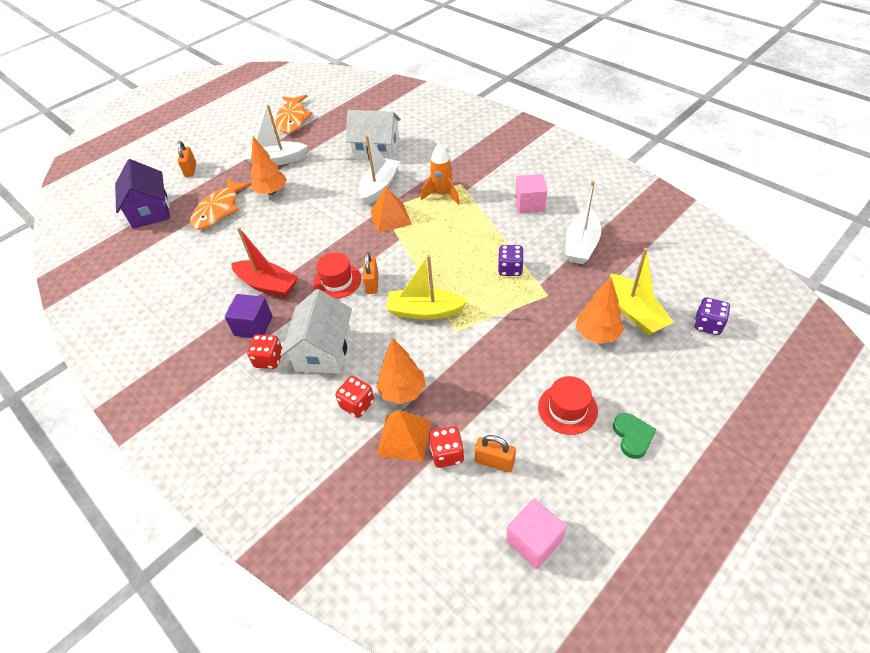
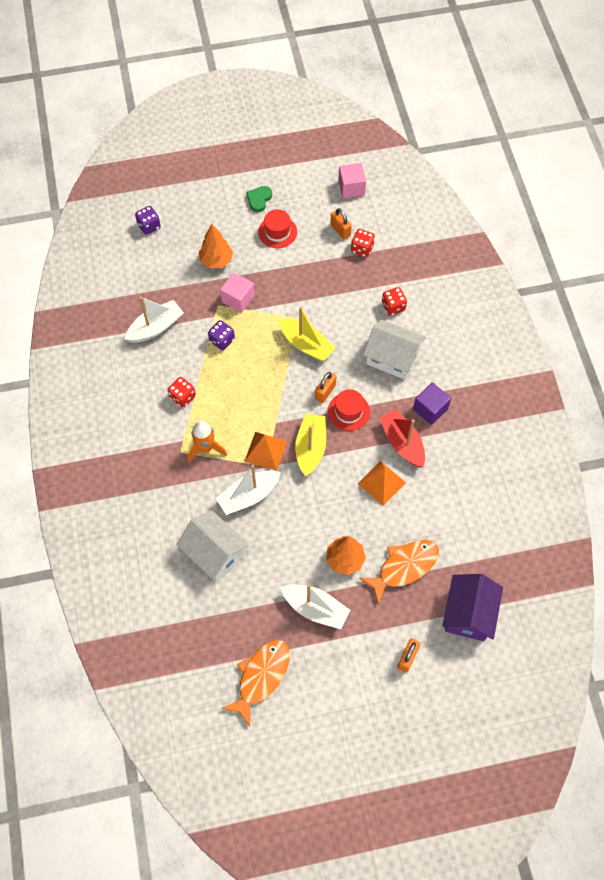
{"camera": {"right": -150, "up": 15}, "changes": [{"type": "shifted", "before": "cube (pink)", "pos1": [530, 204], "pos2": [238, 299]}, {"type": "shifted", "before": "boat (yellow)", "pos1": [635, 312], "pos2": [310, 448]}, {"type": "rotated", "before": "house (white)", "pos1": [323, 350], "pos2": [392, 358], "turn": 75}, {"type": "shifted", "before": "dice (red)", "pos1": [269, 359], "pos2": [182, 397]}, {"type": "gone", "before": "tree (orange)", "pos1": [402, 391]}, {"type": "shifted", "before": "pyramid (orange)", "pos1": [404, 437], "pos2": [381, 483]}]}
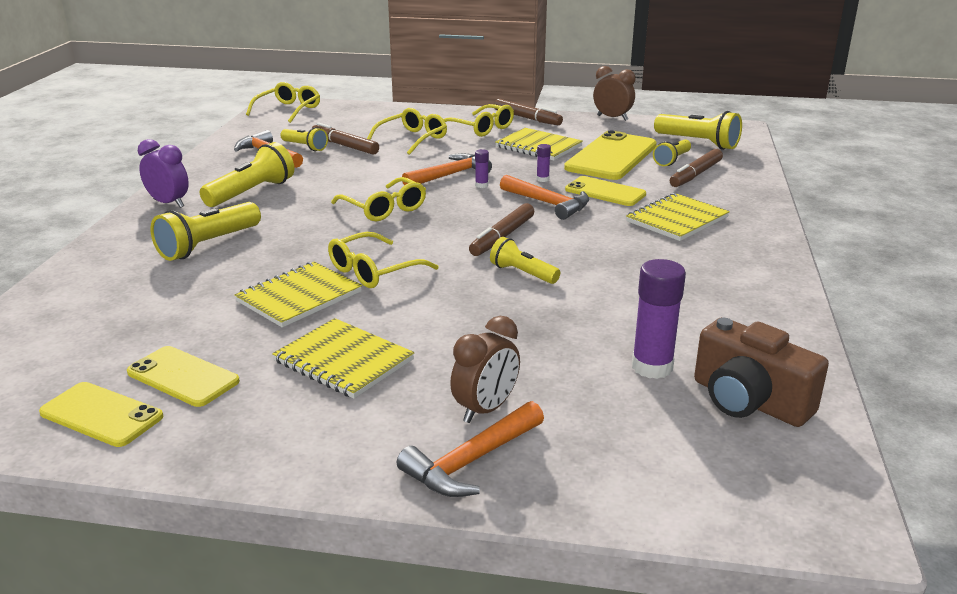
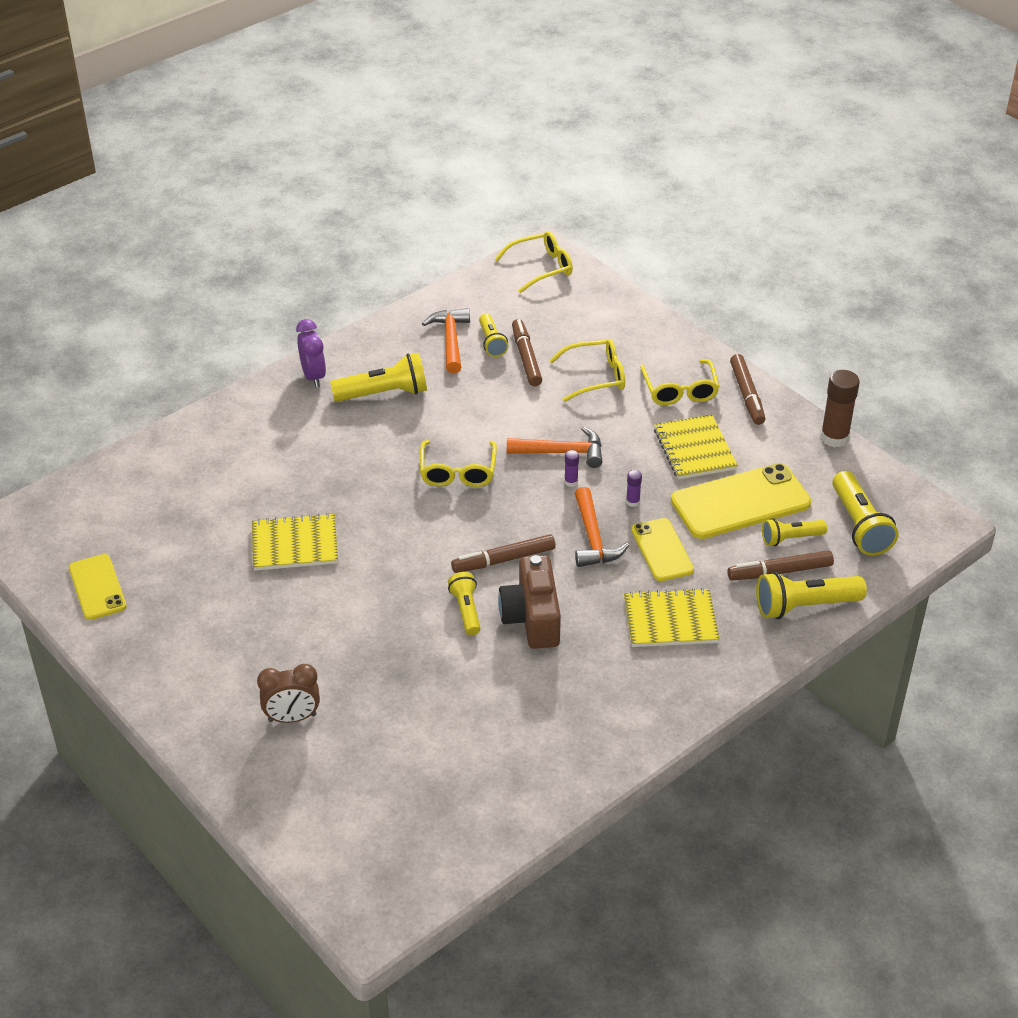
{"camera": {"right": 40, "up": 15}, "changes": [{"type": "swapped", "before": "clock (brown)", "after": "glue stick (brown)", "pos1": [612, 118], "pos2": [834, 438]}, {"type": "shifted", "before": "flashlight (yellow)", "pos1": [208, 245], "pos2": [804, 606]}, {"type": "gone", "before": "glasses (yellow)", "pos1": [373, 271]}, {"type": "gone", "before": "glue stick (purple)", "pos1": [652, 367]}, {"type": "shifted", "before": "camera (brown)", "pos1": [749, 401], "pos2": [532, 618]}, {"type": "gone", "before": "notebook (yellow)", "pos1": [343, 360]}, {"type": "gone", "before": "phone (yellow)", "pos1": [183, 377]}, {"type": "gone", "before": "hammer (orange)", "pos1": [471, 461]}]}
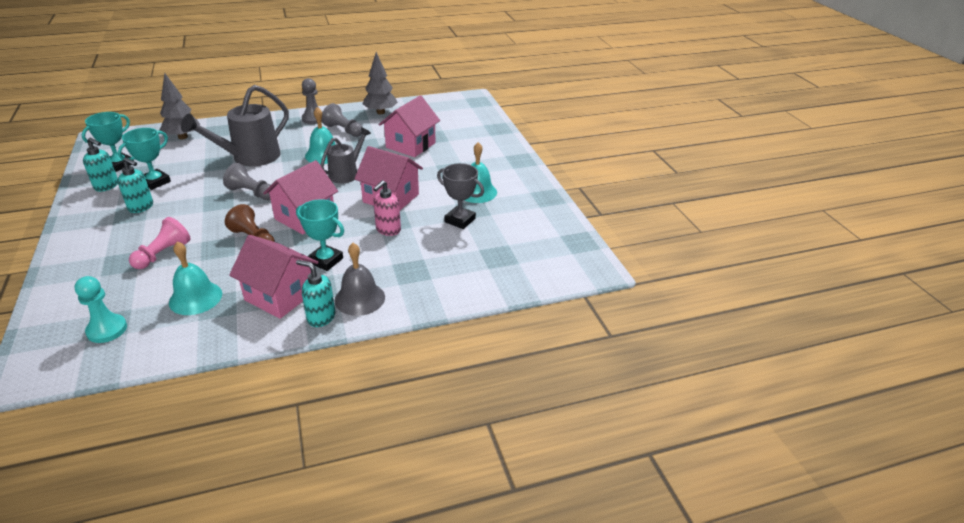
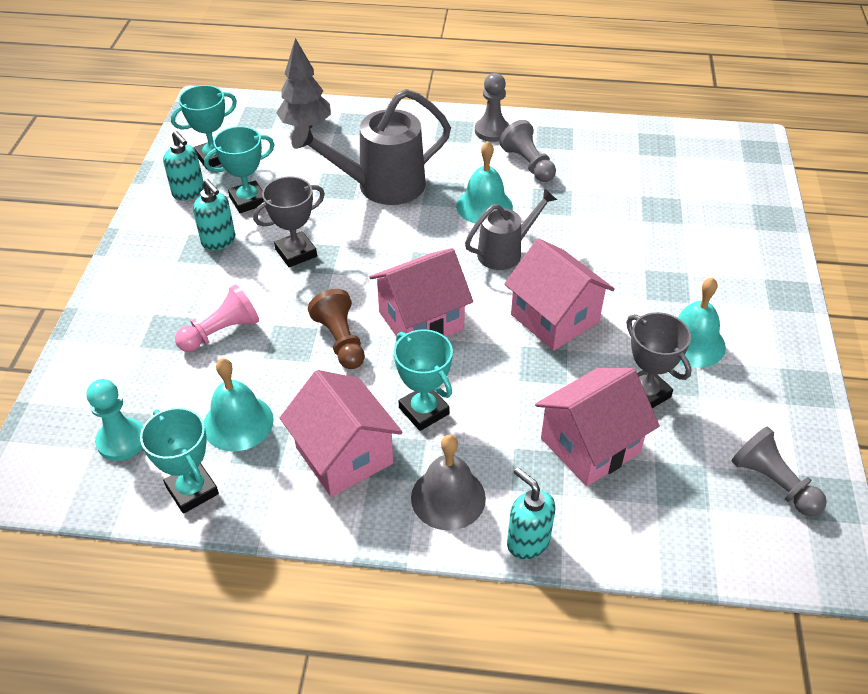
{"camera": {"right": 25, "up": 10}, "changes": [{"type": "gone", "before": "tree (grey)", "pos1": [380, 112]}, {"type": "shifted", "before": "house (pink)", "pos1": [410, 145], "pos2": [590, 445]}, {"type": "shifted", "before": "pawn (grey)", "pos1": [251, 193], "pos2": [773, 483]}, {"type": "gone", "before": "soap dispenser (pink)", "pos1": [388, 230]}, {"type": "shifted", "before": "soap dispenser (turquoise)", "pos1": [321, 317], "pos2": [527, 542]}, {"type": "new", "after": "trophy (grey)", "pos2": [296, 253]}, {"type": "new", "after": "trophy (turquoise)", "pos2": [192, 490]}]}
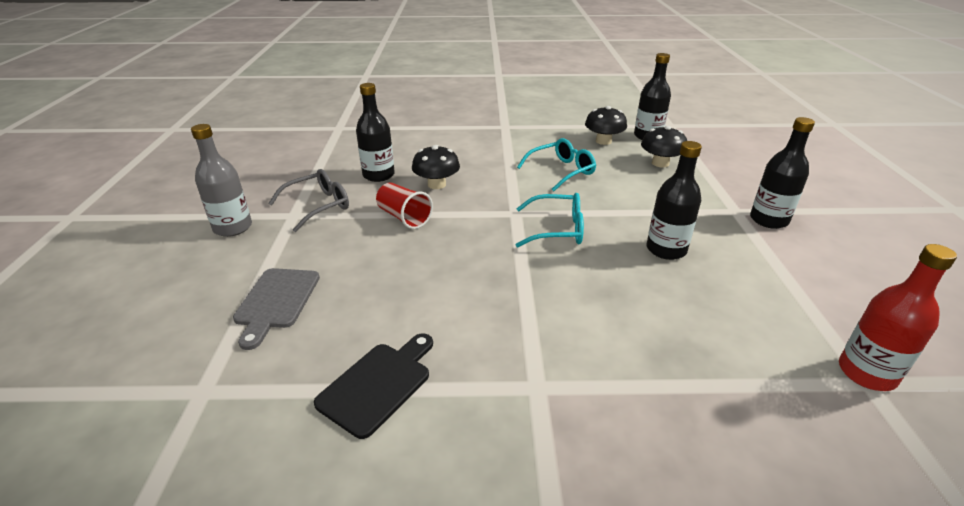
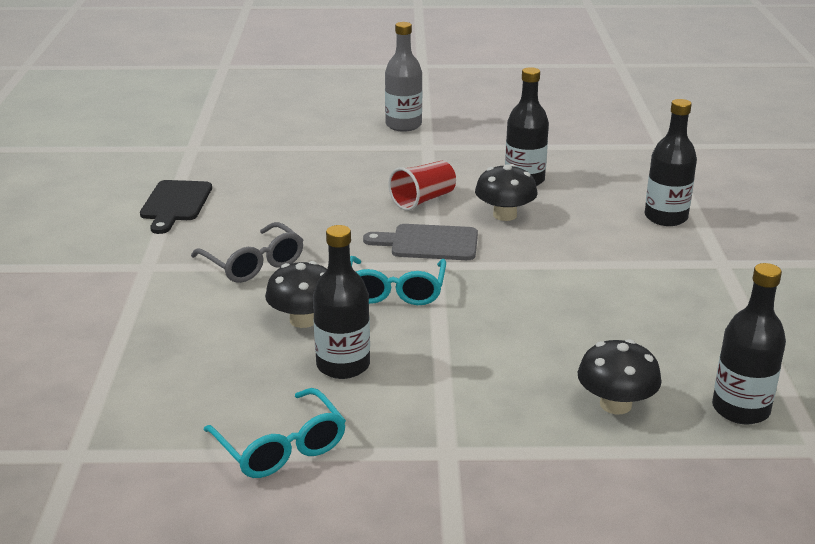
{"camera": {"right": 90, "up": -5}, "changes": [{"type": "shifted", "before": "mushroom (black)", "pos1": [603, 141], "pos2": [303, 320]}, {"type": "shifted", "before": "bottle (black)", "pos1": [768, 220], "pos2": [665, 217]}, {"type": "shifted", "before": "glasses (turquoise)", "pos1": [561, 171], "pos2": [281, 447]}, {"type": "shifted", "before": "glasses (grey)", "pos1": [318, 206], "pos2": [253, 264]}, {"type": "gone", "before": "bottle (red)", "pos1": [866, 373]}, {"type": "shifted", "before": "cutting board (grey)", "pos1": [276, 301], "pos2": [429, 243]}, {"type": "rotated", "before": "cutting board (black)", "pos1": [378, 384], "pos2": [175, 204], "turn": 60}]}
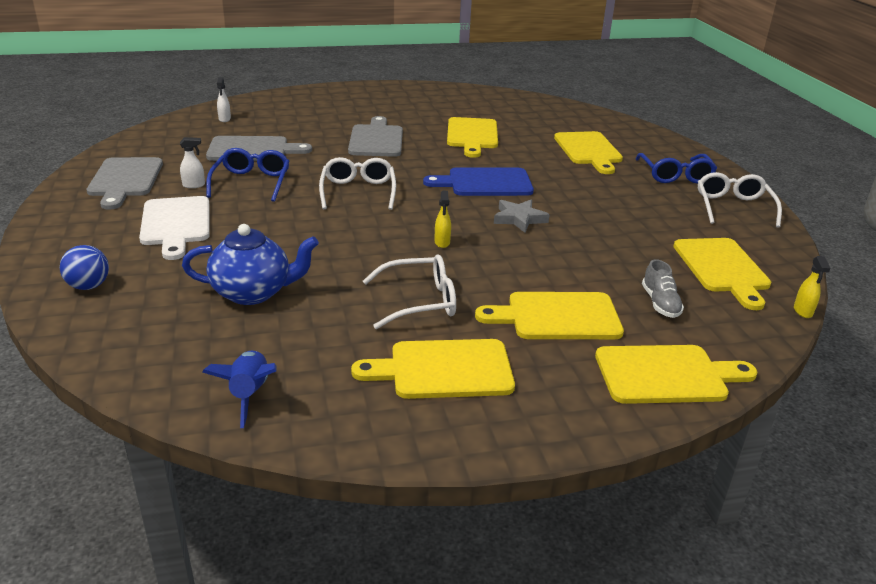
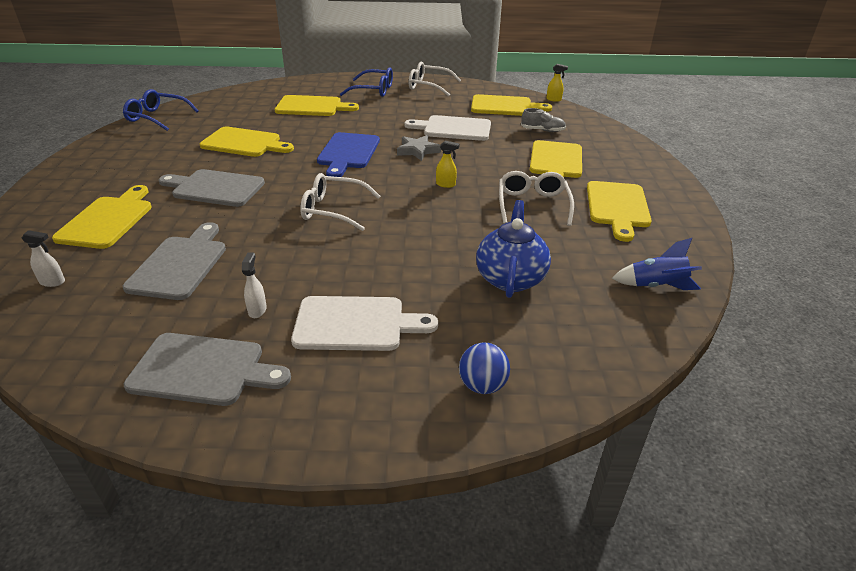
{"camera": {"right": -75, "up": 5}, "changes": [{"type": "shifted", "before": "glasses (blue)", "pos1": [251, 182], "pos2": [157, 117]}, {"type": "shifted", "before": "cutting board (yellow)", "pos1": [666, 375], "pos2": [108, 220]}, {"type": "new", "after": "cutting board (white)", "pos2": [453, 128]}]}
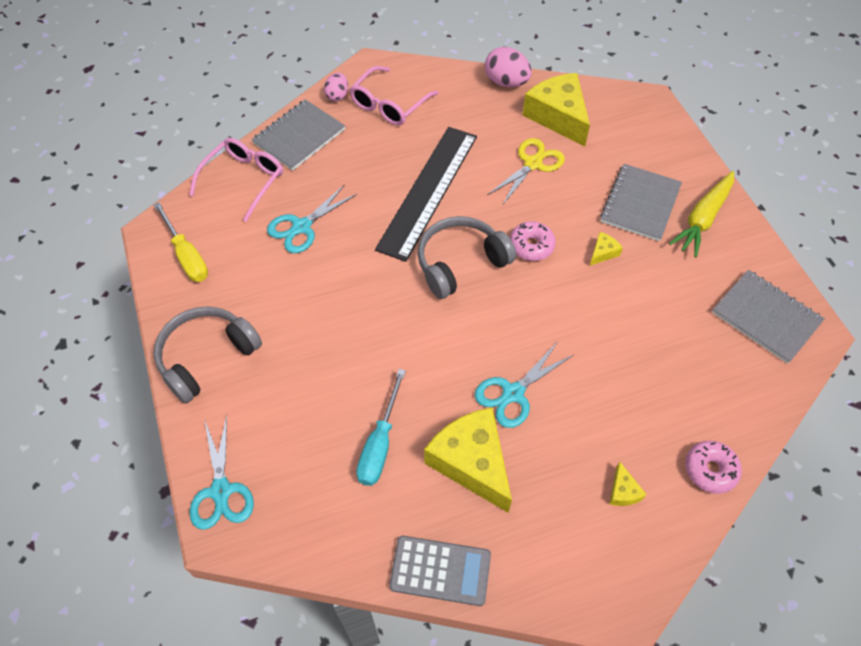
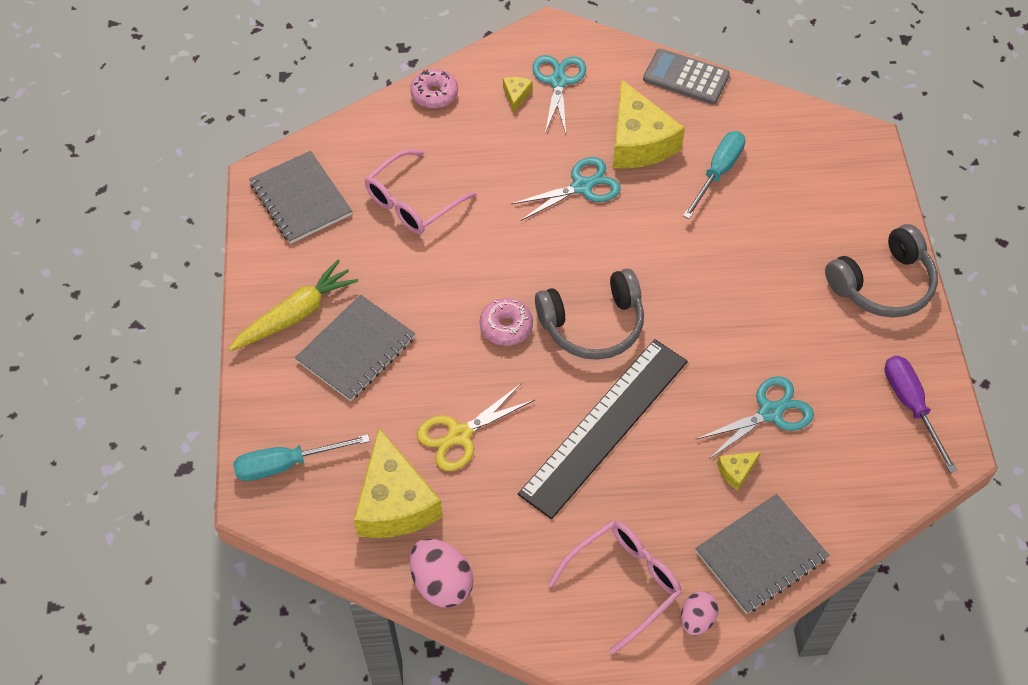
{"camera": {"right": -165, "up": 0}, "changes": [{"type": "shifted", "before": "glasses (pink)", "pos1": [243, 180], "pos2": [413, 202]}, {"type": "repainted", "before": "screwdriver (yellow)", "after": "screwdriver (purple)", "pos1": [186, 256], "pos2": [911, 406]}, {"type": "shifted", "before": "cheese (yellow)", "pos1": [603, 252], "pos2": [736, 471]}, {"type": "shifted", "before": "scissors (turquoise)", "pos1": [221, 491], "pos2": [558, 81]}, {"type": "new", "after": "screwdriver (turquoise)", "pos2": [286, 464]}]}
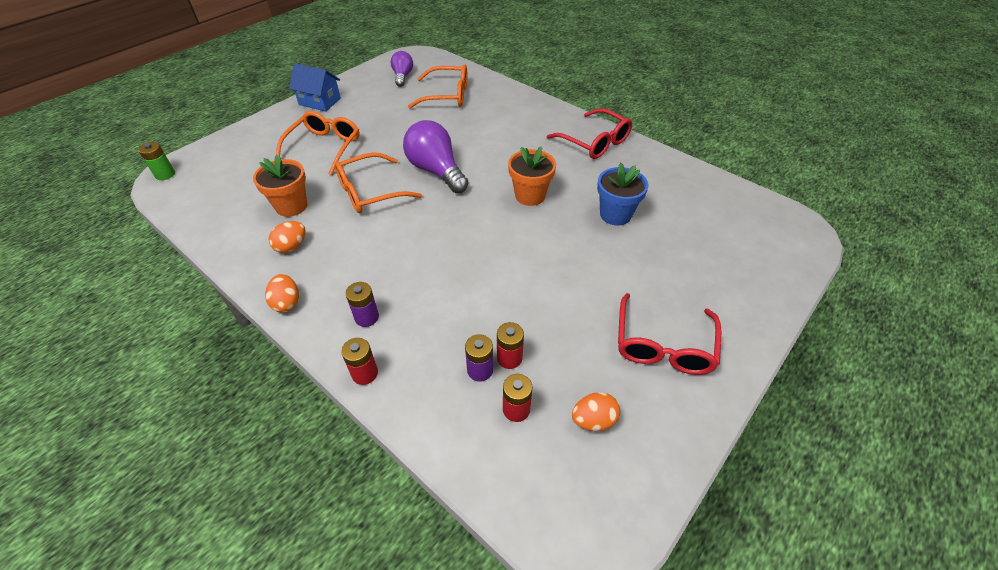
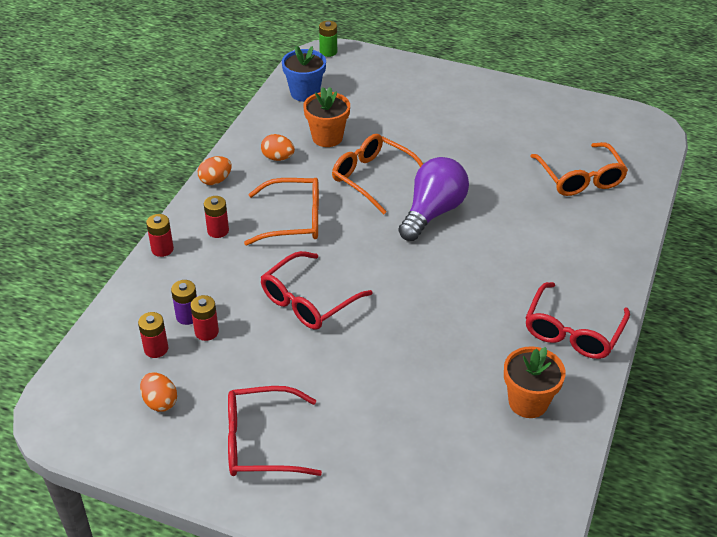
{"camera": {"right": 70, "up": -5}, "changes": [{"type": "gone", "before": "light bulb (purple)", "pos1": [402, 76]}, {"type": "gone", "before": "house (blue)", "pos1": [320, 101]}, {"type": "shifted", "before": "glasses (orange)", "pos1": [324, 147], "pos2": [294, 220]}, {"type": "shifted", "before": "flower pot (orange)", "pos1": [530, 195], "pos2": [528, 402]}, {"type": "shifted", "before": "flower pot (blue)", "pos1": [615, 214], "pos2": [305, 93]}, {"type": "repainted", "before": "battery (purple)", "after": "battery (red)", "pos1": [367, 317], "pos2": [218, 231]}, {"type": "new", "after": "glasses (red)", "pos2": [308, 301]}]}
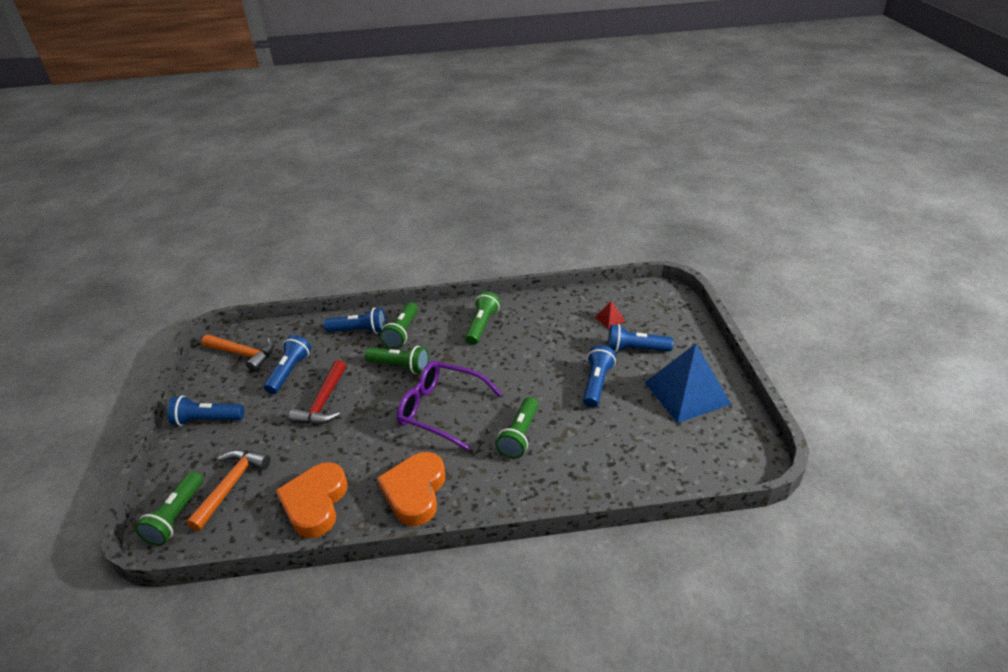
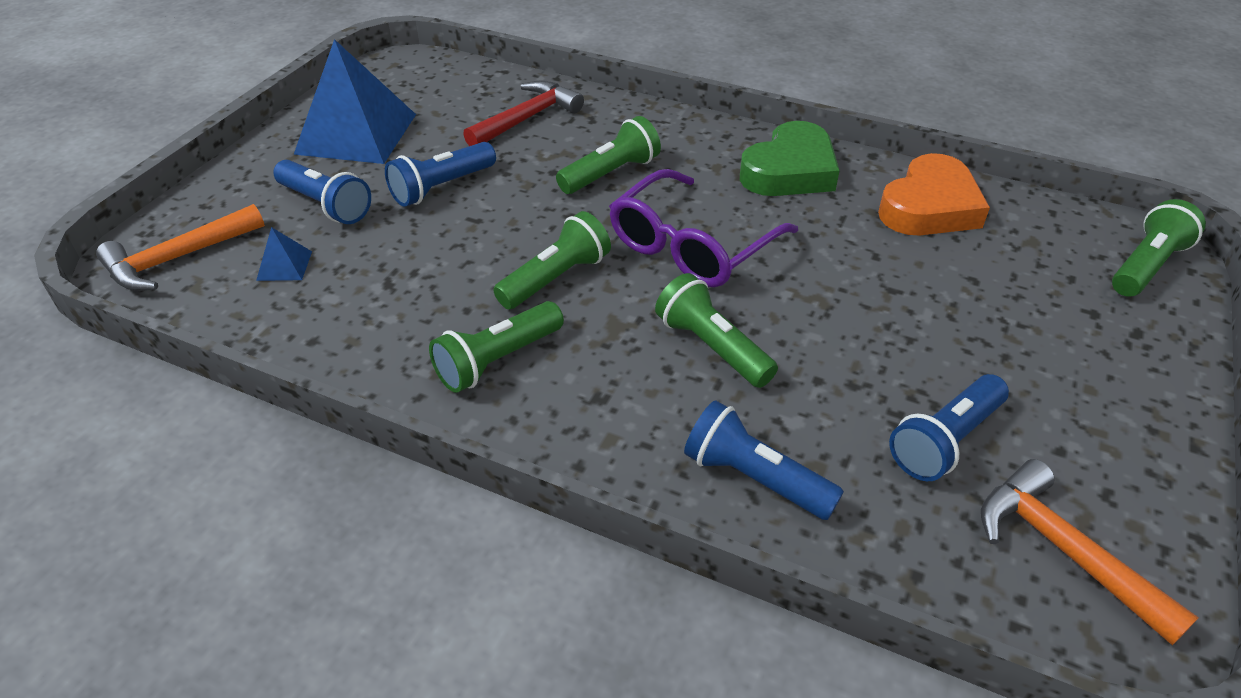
{"camera": {"right": -150, "up": 5}, "changes": [{"type": "repainted", "before": "pyramid (red)", "after": "pyramid (blue)", "pos1": [609, 319], "pos2": [284, 265]}, {"type": "shifted", "before": "flashlight (green)", "pos1": [402, 333], "pos2": [556, 278]}, {"type": "shifted", "before": "hammer (red)", "pos1": [323, 402], "pos2": [527, 118]}, {"type": "rotated", "before": "glasses (purple)", "pos1": [441, 410], "pos2": [691, 246], "turn": 75}, {"type": "gone", "before": "flashlight (blue)", "pos1": [207, 420]}, {"type": "shifted", "before": "hammer (orange)", "pos1": [231, 485], "pos2": [178, 258]}, {"type": "repainted", "before": "heart (orange)", "after": "heart (green)", "pos1": [415, 492], "pos2": [790, 170]}]}
